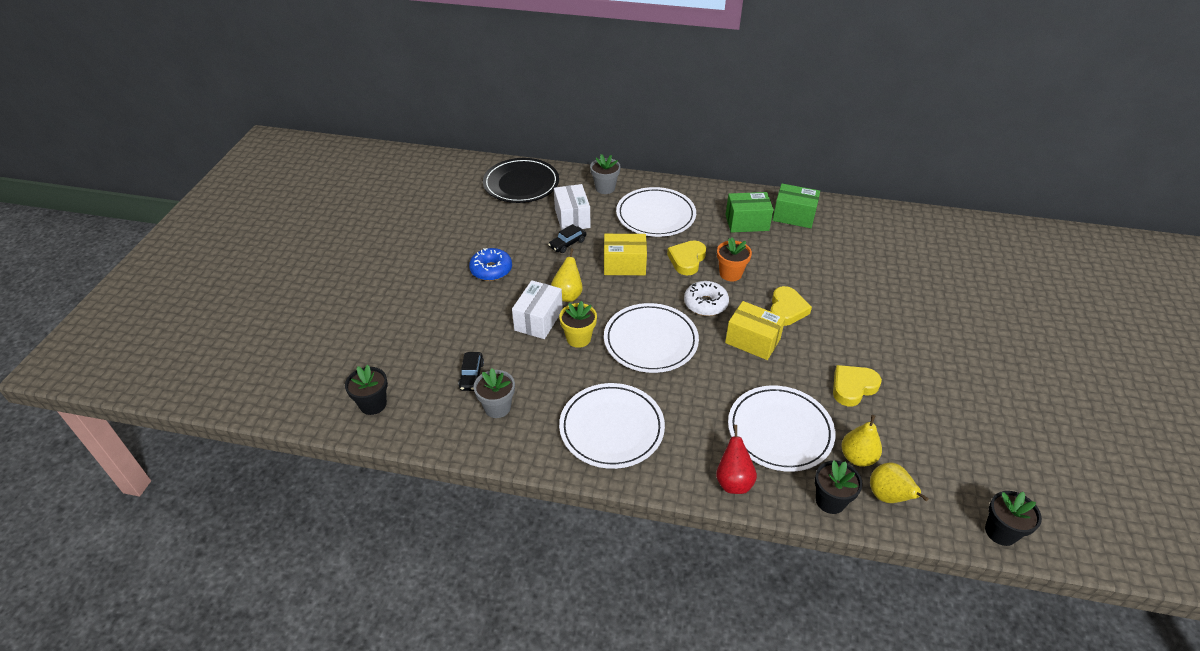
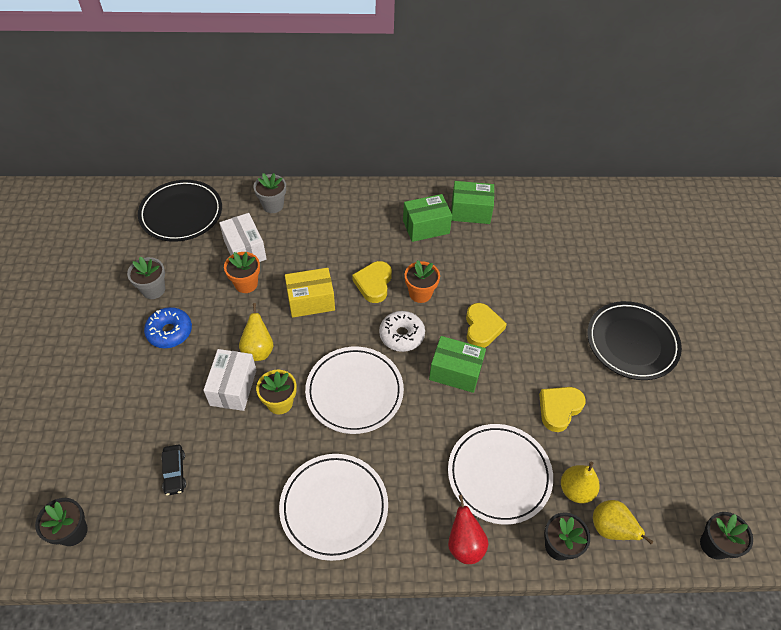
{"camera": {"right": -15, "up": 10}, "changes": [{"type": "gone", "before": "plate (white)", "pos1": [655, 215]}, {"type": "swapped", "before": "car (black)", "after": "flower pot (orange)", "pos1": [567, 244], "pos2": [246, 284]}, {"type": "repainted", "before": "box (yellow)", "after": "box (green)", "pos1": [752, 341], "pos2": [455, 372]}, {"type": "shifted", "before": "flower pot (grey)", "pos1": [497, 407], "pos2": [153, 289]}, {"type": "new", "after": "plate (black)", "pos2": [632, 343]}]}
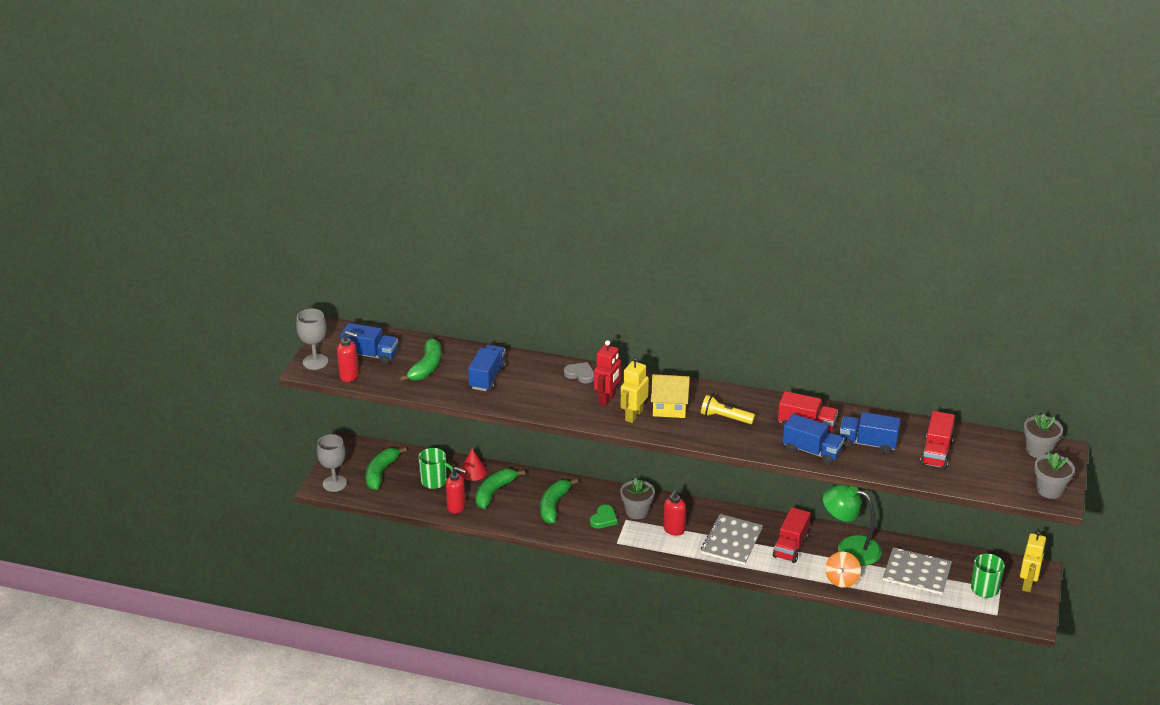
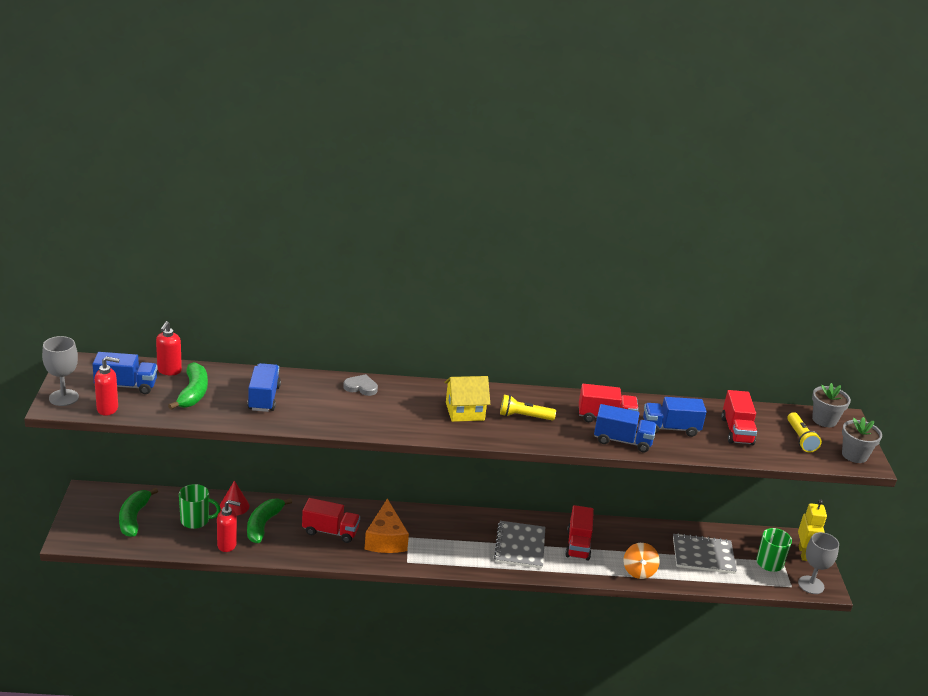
{"camera": {"right": -20, "up": -5}, "changes": [{"type": "gone", "before": "robot (red)", "pos1": [607, 398]}, {"type": "gone", "before": "robot (yellow)", "pos1": [633, 415]}, {"type": "shifted", "before": "goblet (grey)", "pos1": [334, 483], "pos2": [811, 585]}, {"type": "swapped", "before": "banana (green)", "after": "truck (red)", "pos1": [554, 506], "pos2": [330, 531]}, {"type": "gone", "before": "flower pot (grey)", "pos1": [637, 511]}, {"type": "gone", "before": "lamp (green)", "pos1": [849, 548]}, {"type": "shifted", "before": "soap dispenser (red)", "pos1": [674, 530], "pos2": [169, 371]}, {"type": "swapped", "before": "heart (green)", "after": "cheese (orange)", "pos1": [603, 519], "pos2": [386, 539]}, {"type": "new", "after": "flashlight (yellow)", "pos2": [800, 439]}]}
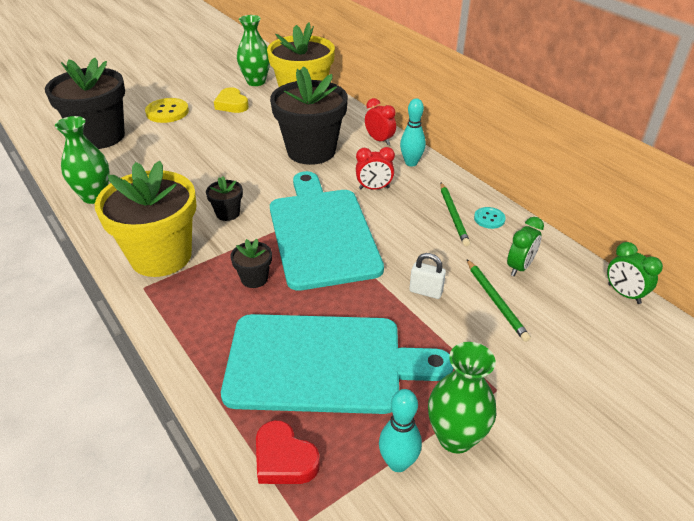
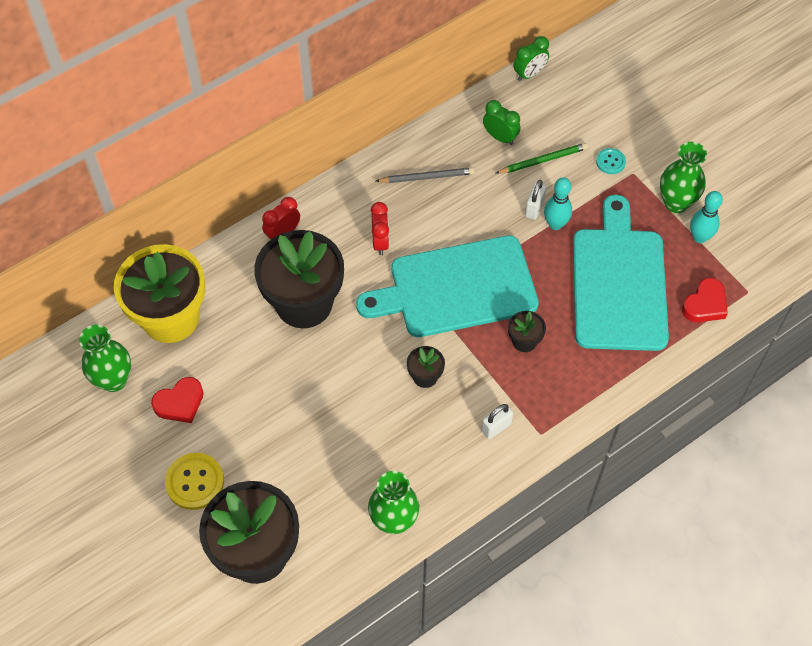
{"camera": {"right": -90, "up": 20}, "changes": [{"type": "repainted", "before": "heart (yellow)", "after": "heart (red)", "pos1": [232, 104], "pos2": [180, 403]}, {"type": "shifted", "before": "bowling pin (turquoise)", "pos1": [411, 163], "pos2": [555, 224]}, {"type": "swapped", "before": "flower pot (yellow)", "after": "padlock (white)", "pos1": [161, 256], "pos2": [496, 427]}, {"type": "repainted", "before": "pencil (green)", "after": "pencil (grey)", "pos1": [453, 215], "pos2": [427, 177]}, {"type": "shifted", "before": "button (turquoise)", "pos1": [489, 219], "pos2": [610, 162]}]}
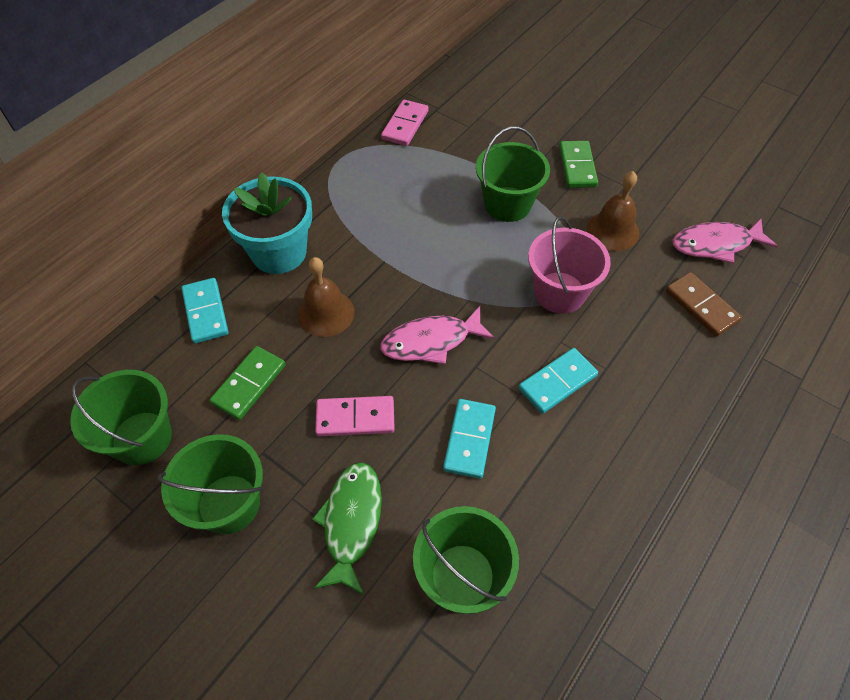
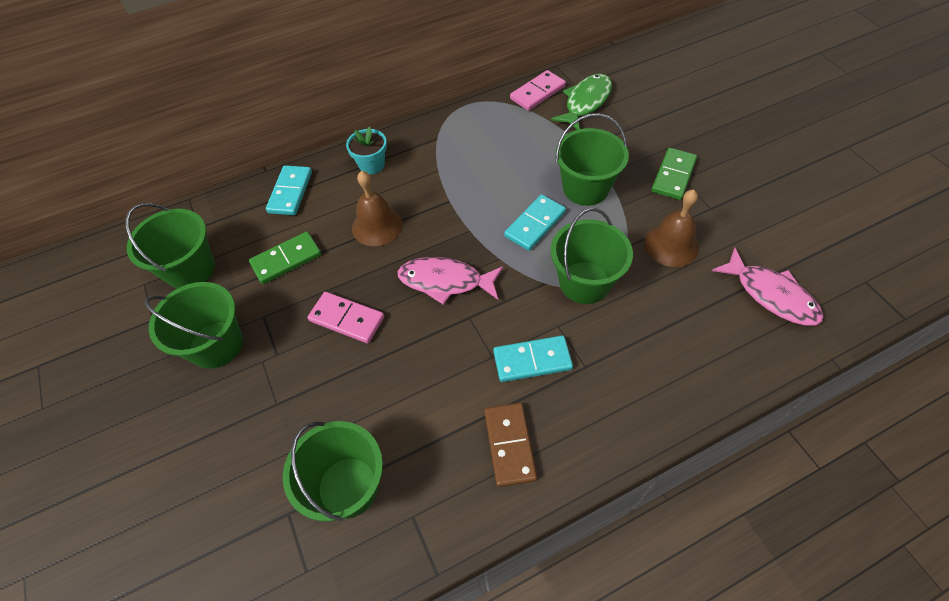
{"camera": {"right": 30, "up": 0}, "changes": [{"type": "scaled", "before": "flower pot (turquoise)", "pos1": [279, 252], "pos2": [372, 165], "scale": 0.53}, {"type": "repainted", "before": "bucket (pink)", "after": "bucket (green)", "pos1": [559, 292], "pos2": [584, 282]}, {"type": "rotated", "before": "fish (pink)", "pos1": [715, 244], "pos2": [771, 295], "turn": -150}, {"type": "shifted", "before": "domino (brown)", "pos1": [701, 306], "pos2": [509, 445]}, {"type": "shifted", "before": "domino (turquoise)", "pos1": [469, 439], "pos2": [535, 224]}, {"type": "shifted", "before": "fish (green)", "pos1": [351, 522], "pos2": [585, 102]}]}
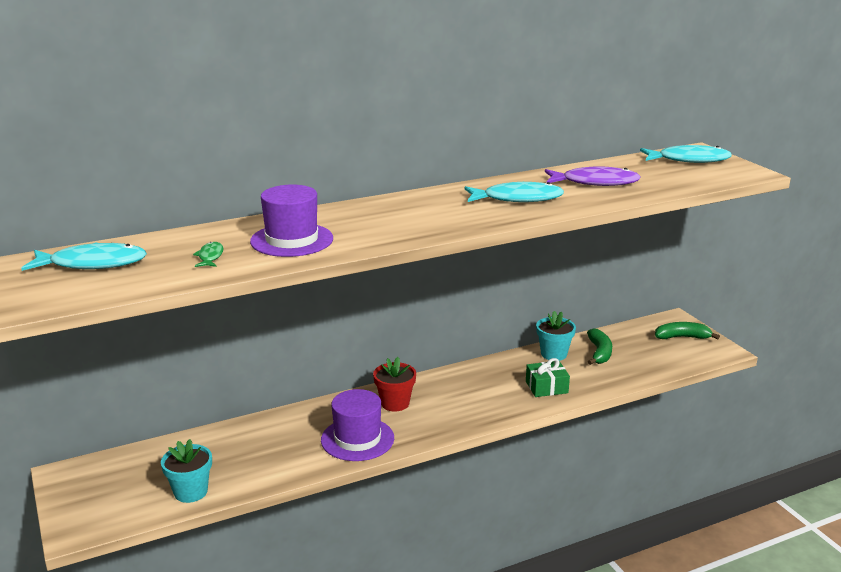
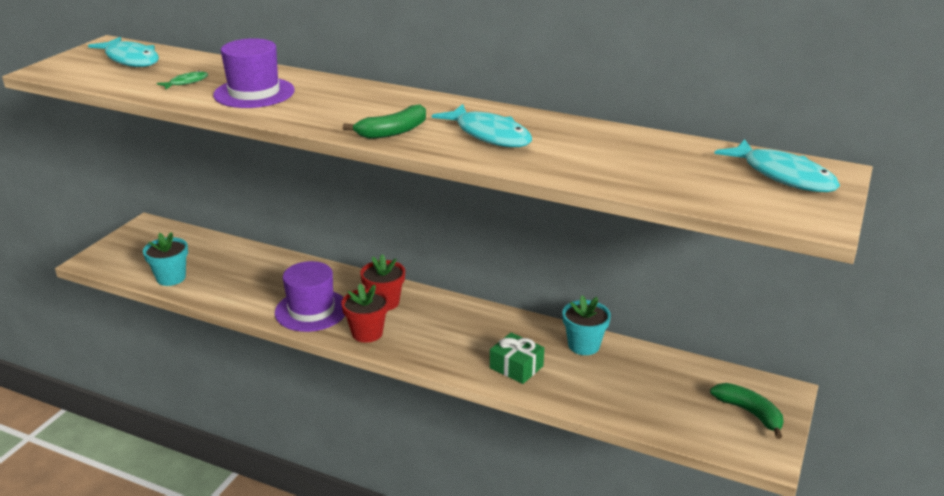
{"camera": {"right": 50, "up": 5}, "changes": [{"type": "gone", "before": "fish (purple)", "pos1": [595, 182]}, {"type": "shifted", "before": "banana (green)", "pos1": [599, 353], "pos2": [393, 132]}, {"type": "new", "after": "flower pot (red)", "pos2": [367, 333]}]}
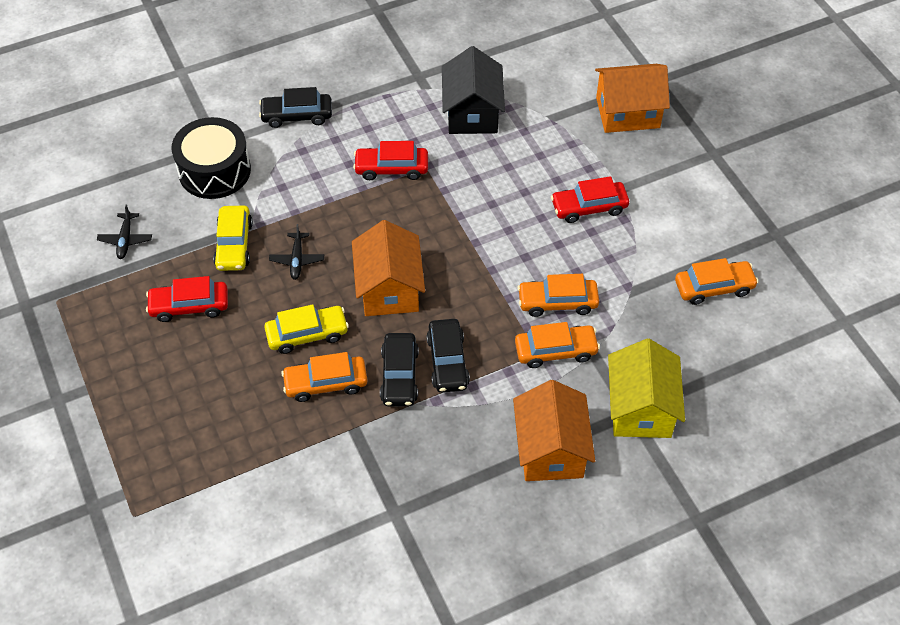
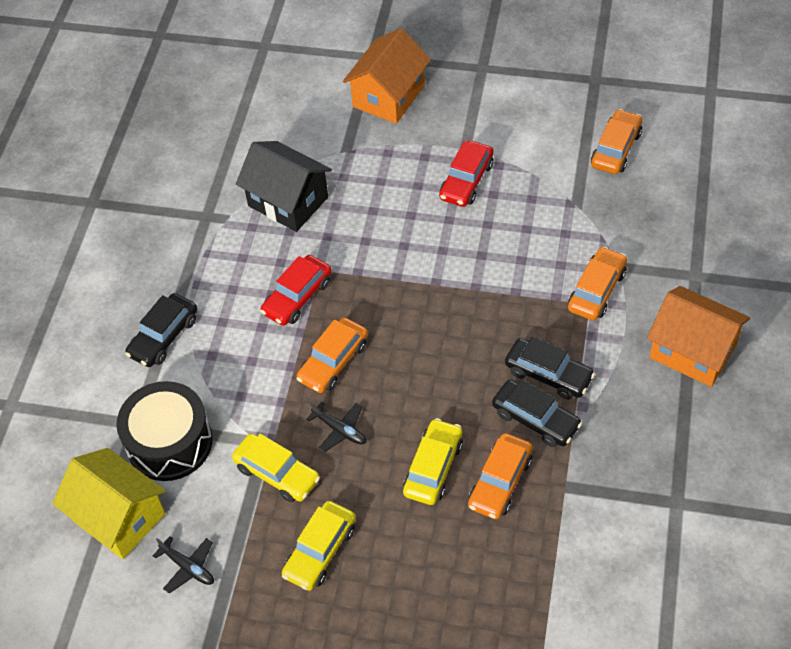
{"camera": {"right": -50, "up": 0}, "changes": [{"type": "gone", "before": "house (orange)", "pos1": [389, 288]}, {"type": "shifted", "before": "car (orange)", "pos1": [557, 302], "pos2": [333, 362]}, {"type": "repainted", "before": "car (red)", "after": "car (yellow)", "pos1": [189, 306], "pos2": [320, 551]}, {"type": "shifted", "before": "house (yellow)", "pos1": [640, 408], "pos2": [118, 517]}]}
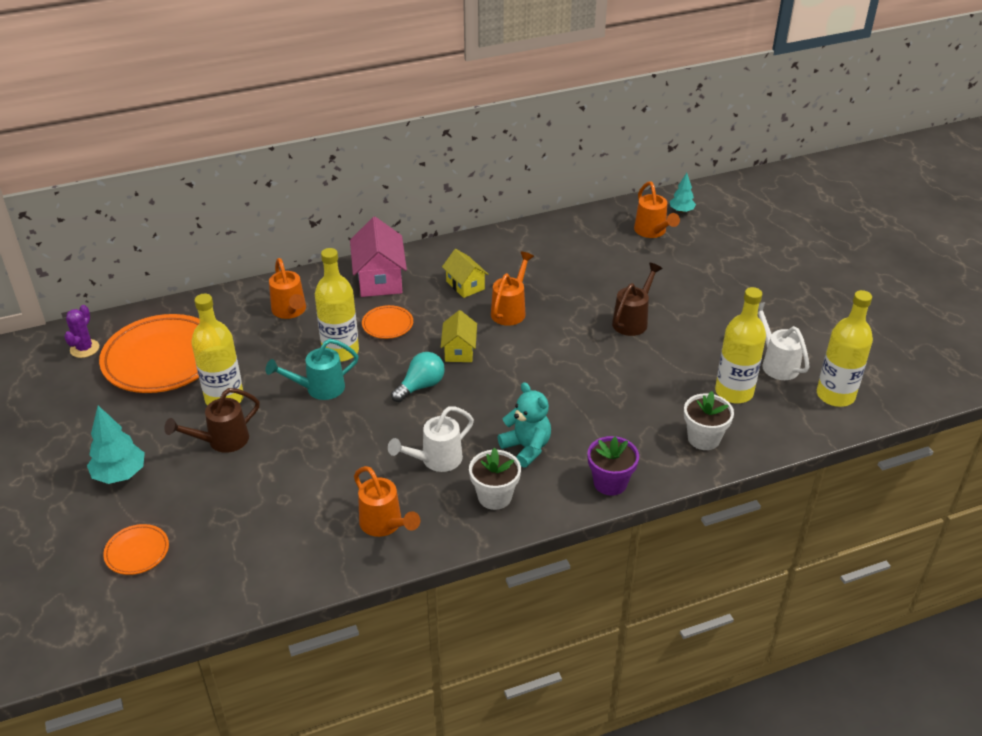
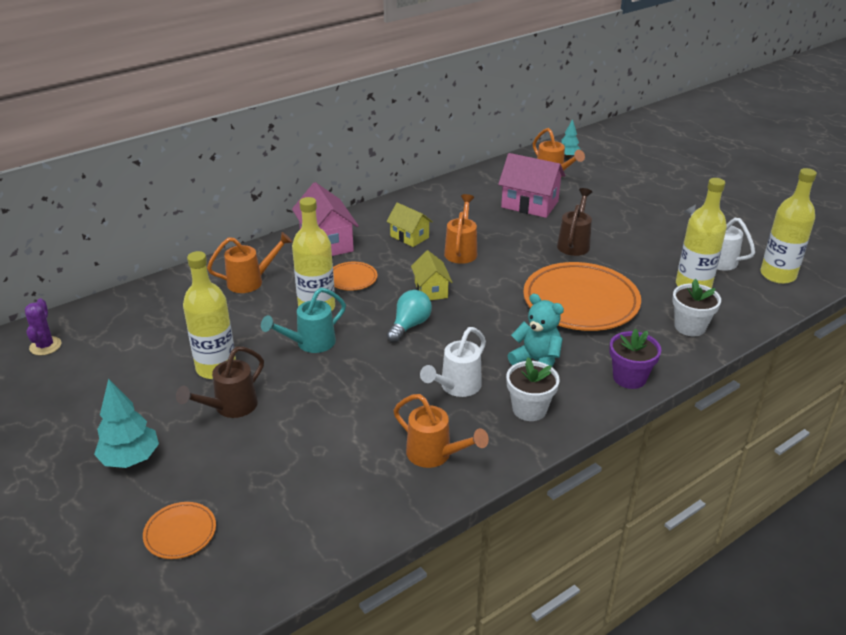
{"camera": {"right": -15, "up": -5}, "changes": [{"type": "rotated", "before": "watering can (orange)", "pos1": [290, 311], "pos2": [251, 281], "turn": -75}, {"type": "shifted", "before": "plate (orange)", "pos1": [162, 359], "pos2": [580, 302]}, {"type": "new", "after": "house (pink)", "pos2": [529, 204]}]}
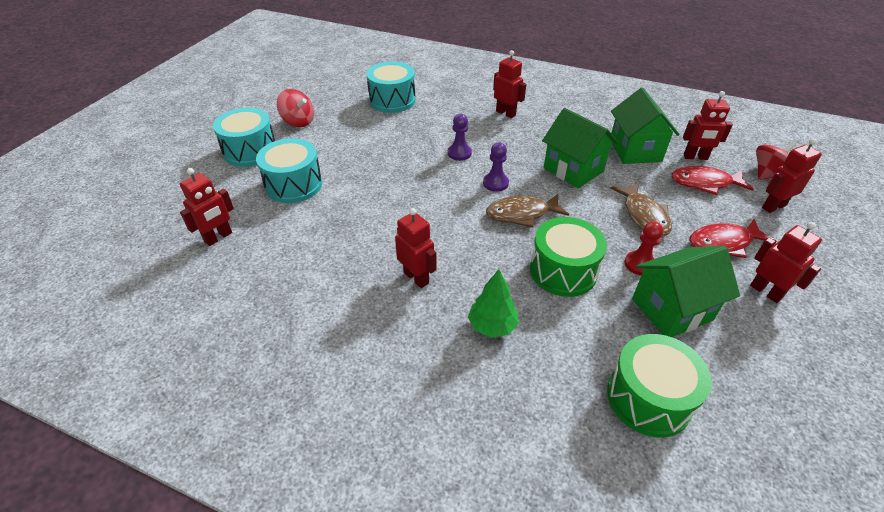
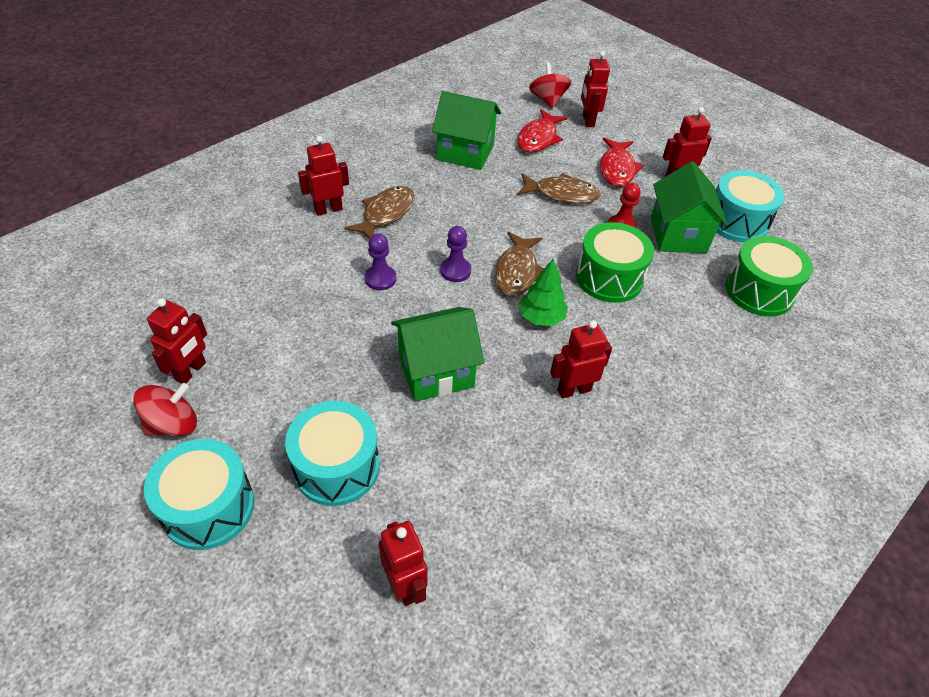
{"camera": {"right": -70, "up": 5}, "changes": [{"type": "shifted", "before": "drum (turquoise)", "pos1": [392, 100], "pos2": [737, 221]}, {"type": "shifted", "before": "robot (red)", "pos1": [695, 157], "pos2": [191, 371]}, {"type": "shifted", "before": "house (green)", "pos1": [573, 170], "pos2": [436, 372]}, {"type": "shifted", "before": "tree (green)", "pos1": [492, 326], "pos2": [541, 317]}, {"type": "new", "after": "fish (brown)", "pos2": [386, 214]}]}
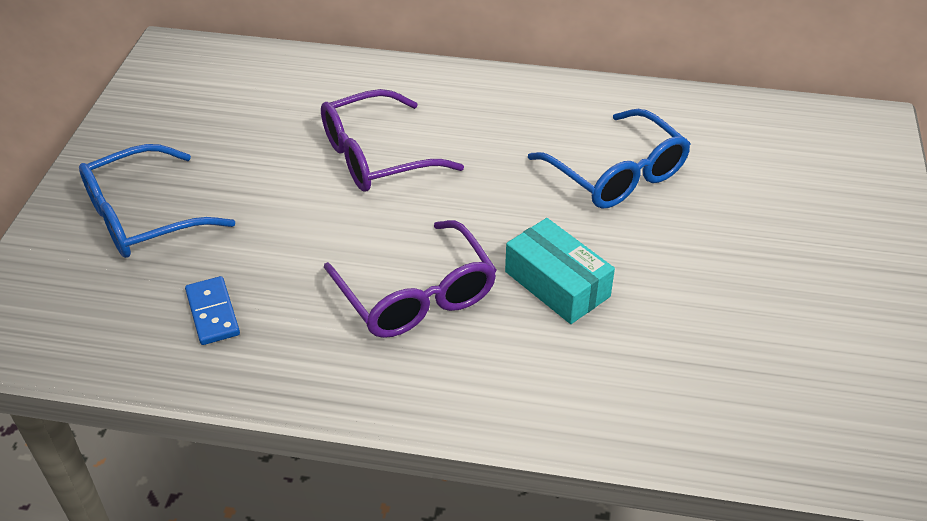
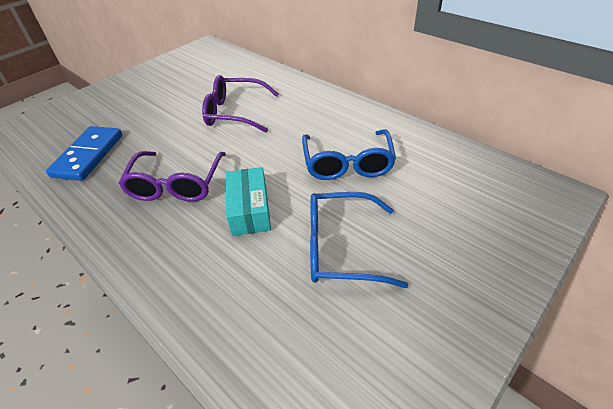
{"camera": {"right": 35, "up": 0}, "changes": [{"type": "shifted", "before": "glasses (blue)", "pos1": [142, 217], "pos2": [340, 248]}, {"type": "scaled", "before": "domino (blue)", "pos1": [213, 313], "pos2": [88, 155], "scale": 1.74}]}
